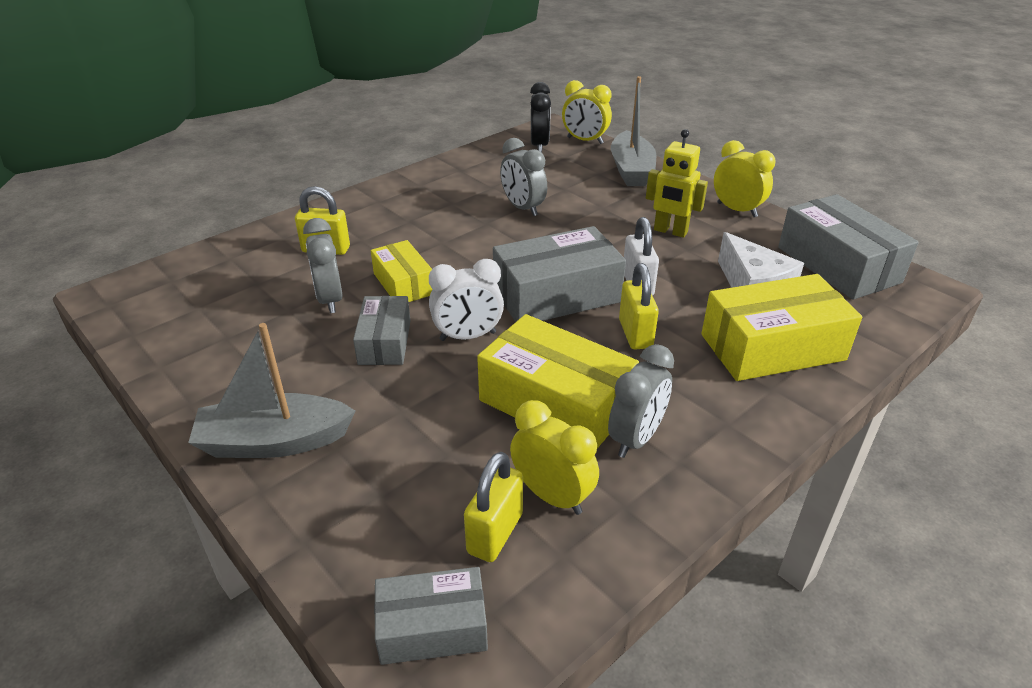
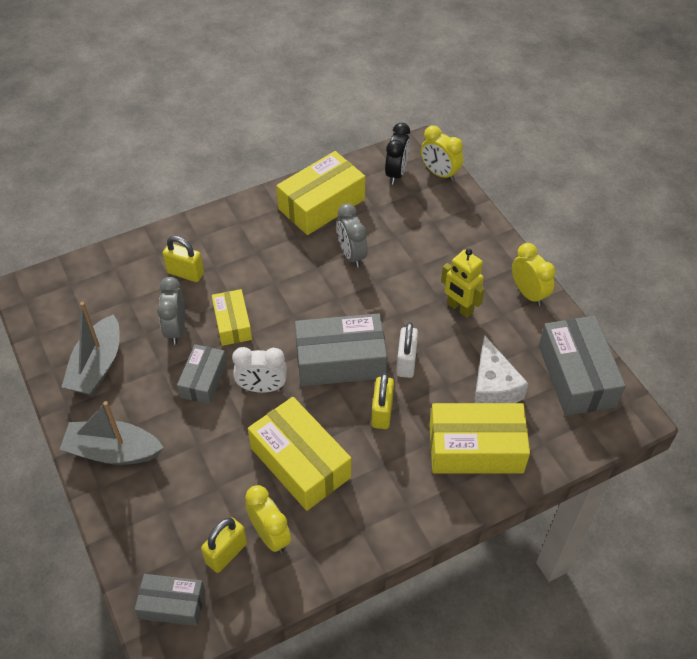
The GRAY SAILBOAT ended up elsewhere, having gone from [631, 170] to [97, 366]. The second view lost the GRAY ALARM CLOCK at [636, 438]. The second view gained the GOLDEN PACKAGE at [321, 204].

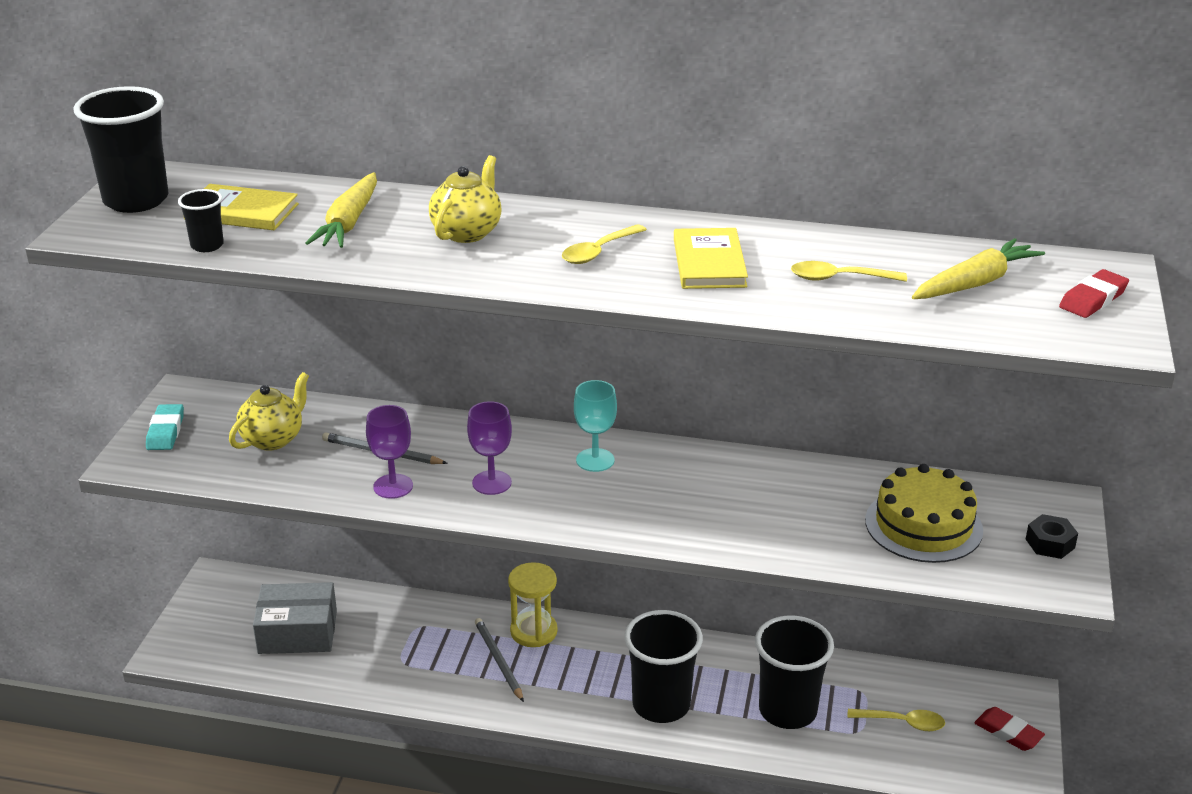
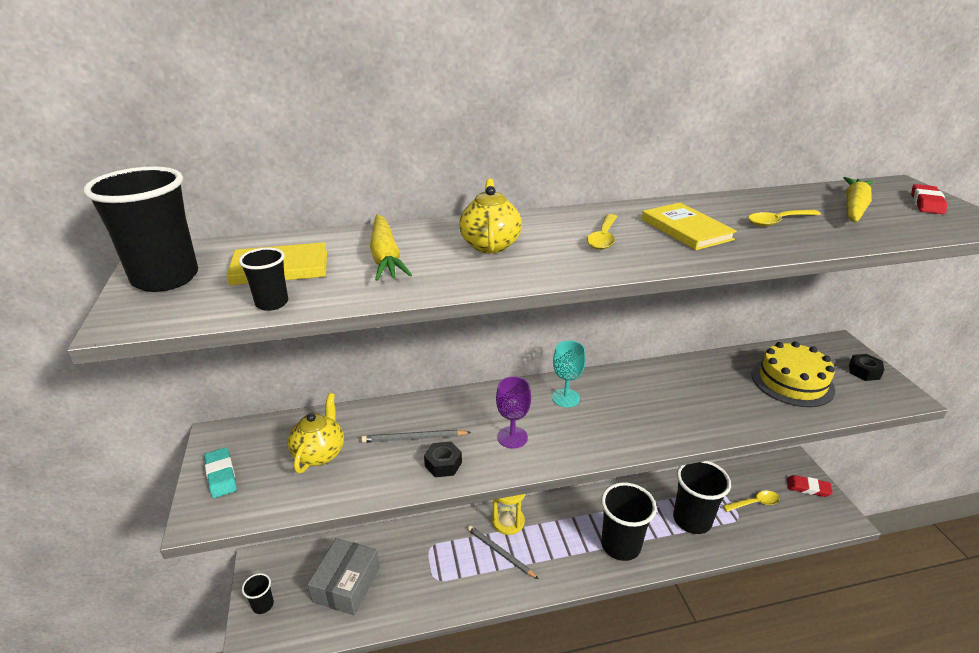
Where the ROYAL PURPLE GOBLET stood at [393, 486], the EBONY NUT came to stand at [443, 464]. The GRAY PACKAGE at [297, 632] ended up facing another way, 45 degrees counterclockwise from before. The second view gained the EBONY TUMBLER at [263, 605].

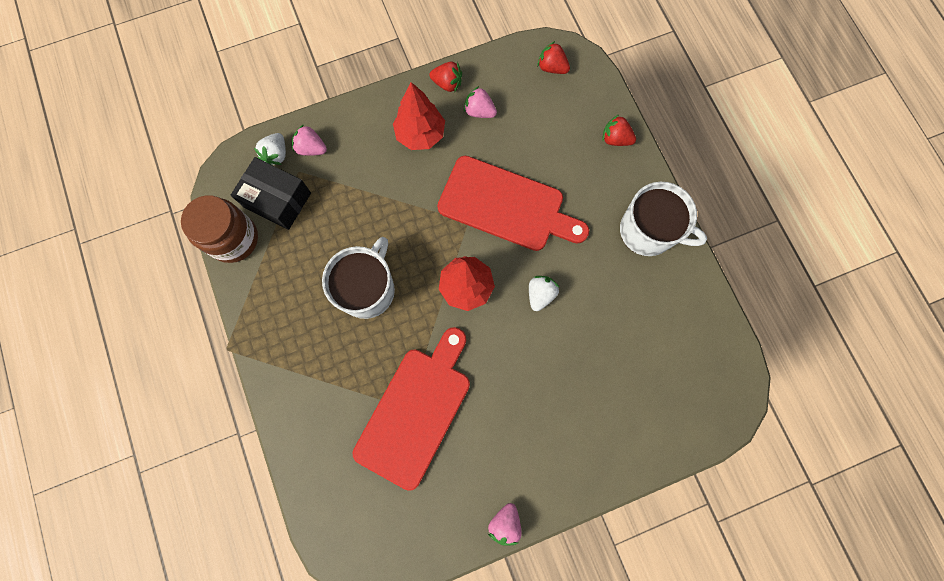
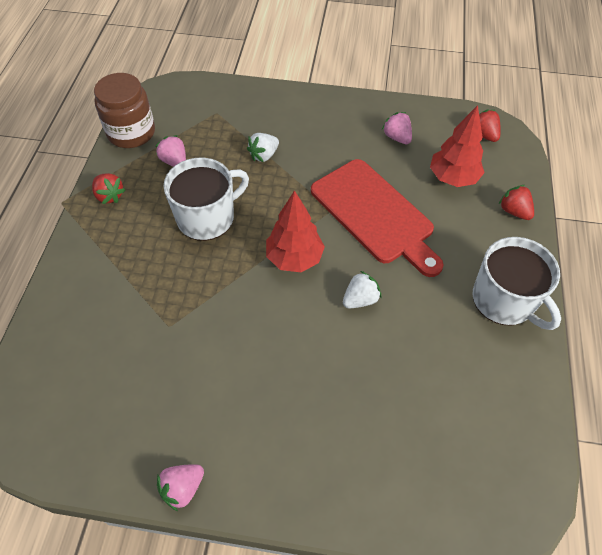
The CRIMSON TOY STRAWBERRY ended up elsewhere, having gone from [447, 83] to [109, 196]. The CRIMSON TREE ended up elsewhere, having gone from [420, 134] to [452, 178]. The ROSY TOY STRAWBERRY ended up elsewhere, having gone from [311, 148] to [174, 161]. The PURE WHITE TOY STRAWBERRY ended up elsewhere, having gone from [276, 154] to [264, 155]. The second view lost the EBONY PACKAGE at [277, 200]. The second view lost the CRIMSON CUTTING BOARD at [416, 411].

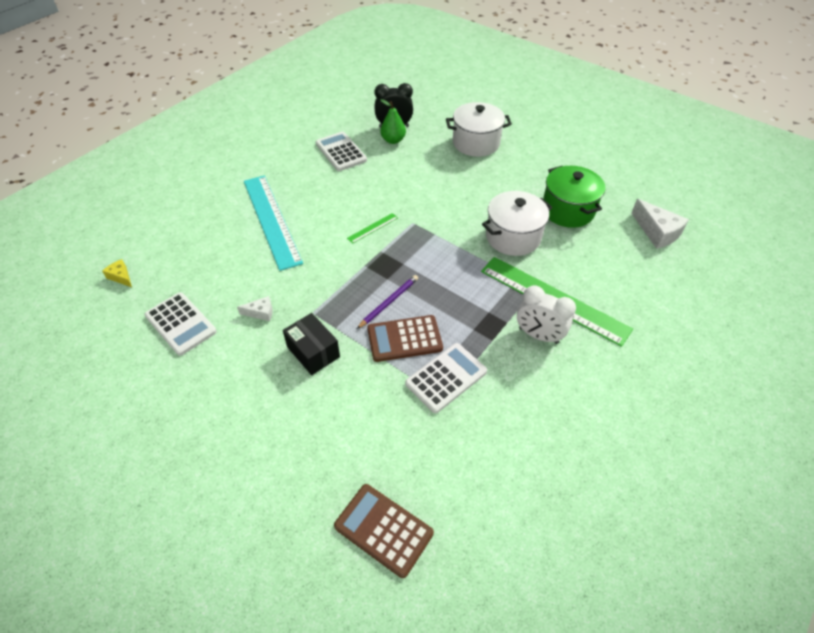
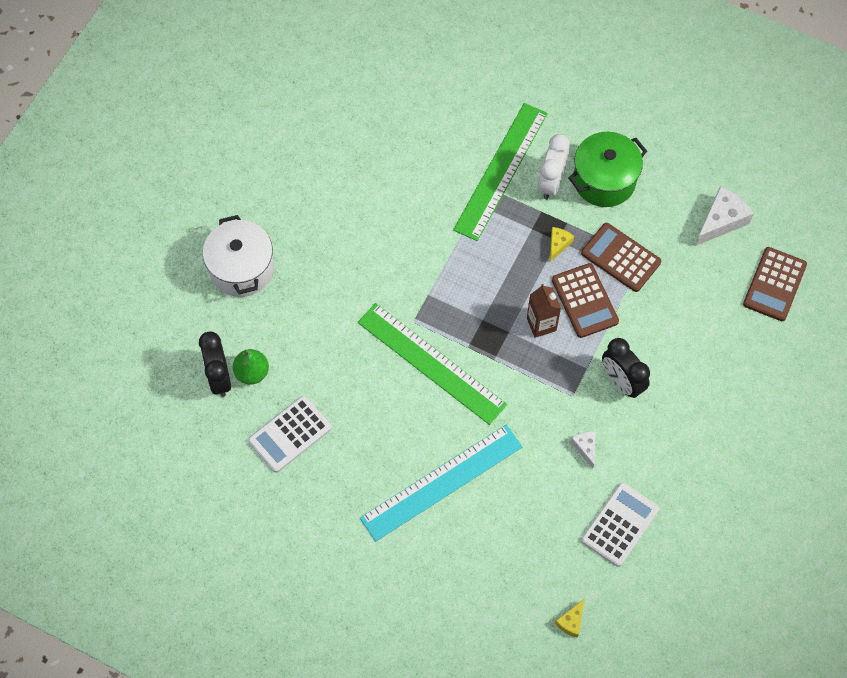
The EMERALD POT ended up elsewhere, having gone from [567, 210] to [604, 180]. The second view lost the PURE WHITE POT at [513, 237]. The PURE WHITE PIECE OF CHEESE ended up elsewhere, having gone from [657, 232] to [721, 221]. The size of the EMERALD MEASURING STICK at [373, 228] changed by a factor of 2.46. Where the ROYAL PURPLE WOODEN PENCIL stood at [388, 302], the BROWN JUICE CARTON came to stand at [541, 324]. Where the EBONY PACKAGE stood at [313, 352], the EBONY ALARM CLOCK came to stand at [621, 381]. What was the PURE WHITE POCKET CALCULATOR at [446, 378] turned into the BROWN POCKET CALCULATOR at [621, 257]. The second view gained the GOLDEN PIECE OF CHEESE at [558, 244].

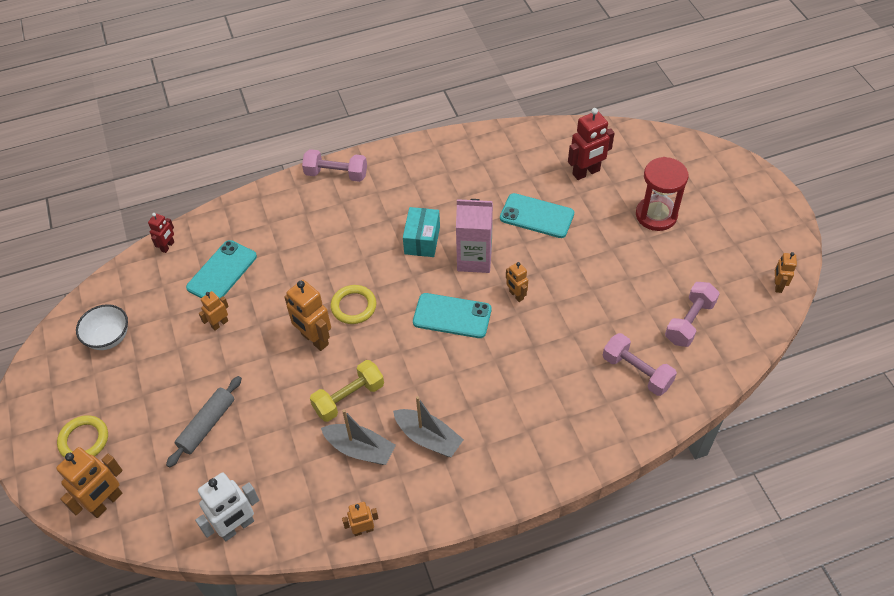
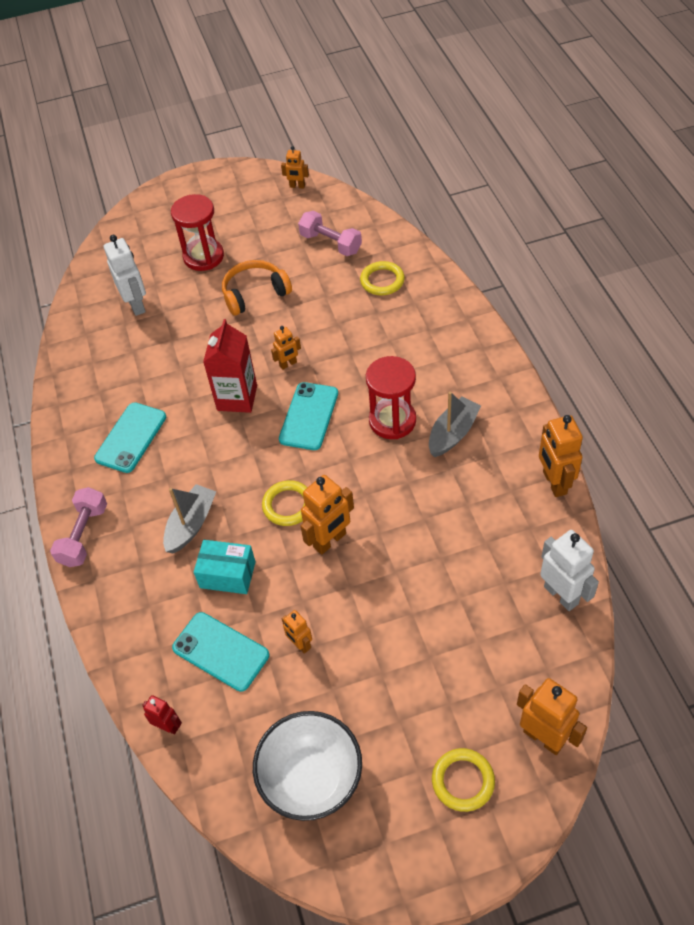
What was the CRIMSON ROBOT FIGURE at [586, 172] turned into the PURE WHITE ROBOT FIGURE at [136, 305]. The TEAL SMARTPHONE ended up elsewhere, having gone from [536, 216] to [131, 438]. What was the ROSY JUICE CARTON at [474, 259] turned into the CRIMSON JUICE CARTON at [237, 398]. The TEAL PACKAGE ended up elsewhere, having gone from [422, 240] to [227, 574]. The size of the PURE WHITE SERVING BOWL at [109, 338] changed by a factor of 1.58. Where the ROSY HAND WEIGHT stood at [636, 372], the GOLDEN TORUS came to stand at [382, 281]. The second view lost the GOLDEN HAND WEIGHT at [349, 398]. The second view lost the GRAY PASTRY ROLLER at [207, 425]. The GRAY SAILBOAT ended up elsewhere, having gone from [360, 449] to [191, 524]. The size of the BRIGHT ORANGE ROBOT FIGURE at [363, 530] changed by a factor of 1.76. The second view gained the BRIGHT ORANGE HEADPHONES at [255, 294]. The second view gained the CRIMSON SANDGLASS at [392, 420].

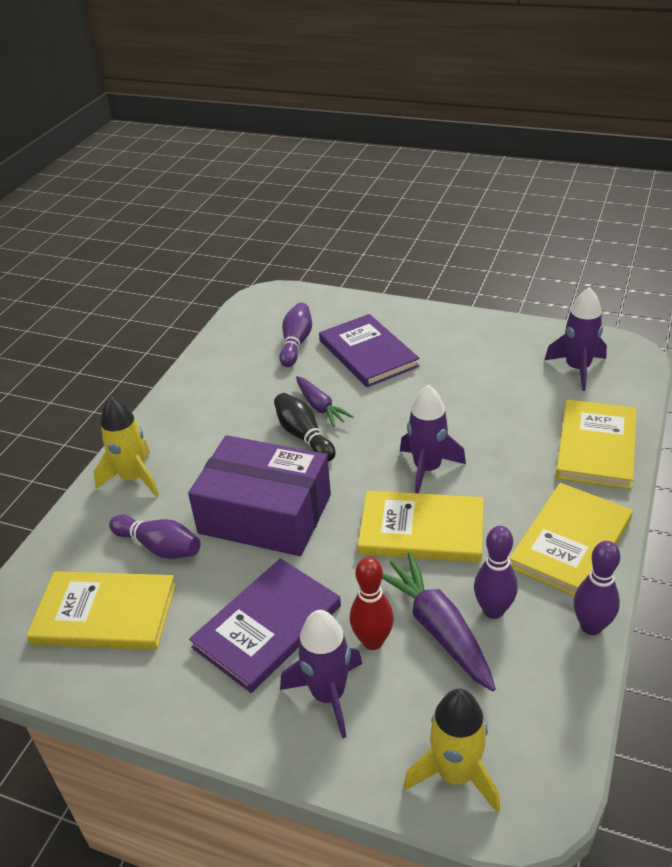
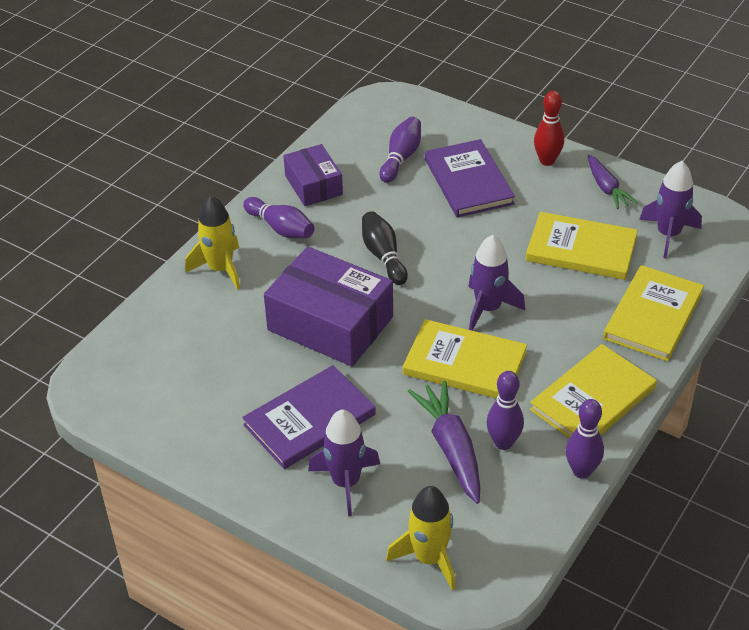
The ROYAL PURPLE CARROT ended up elsewhere, having gone from [320, 407] to [606, 188]. The ROYAL PURPLE TENPIN ended up elsewhere, having gone from [159, 547] to [281, 228]. The CRIMSON TENPIN ended up elsewhere, having gone from [372, 641] to [547, 161]. The GOLDEN HARDCOVER ended up elsewhere, having gone from [105, 614] to [581, 249]. The second view gained the ROYAL PURPLE PACKAGE at [313, 185].

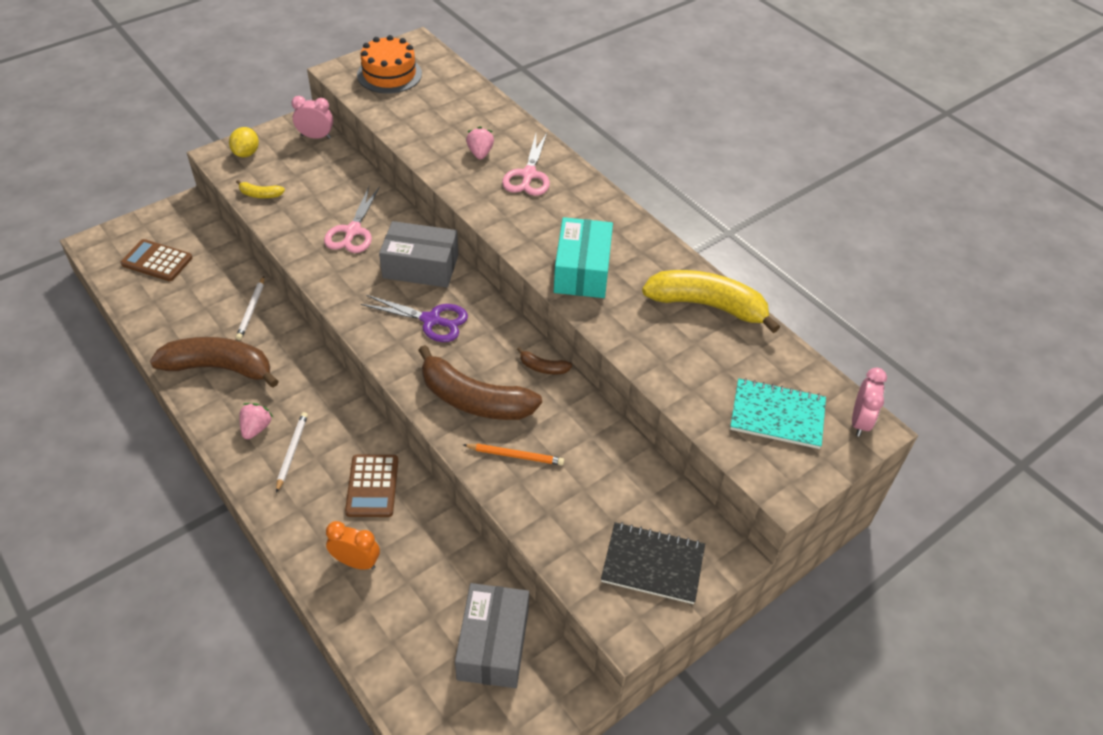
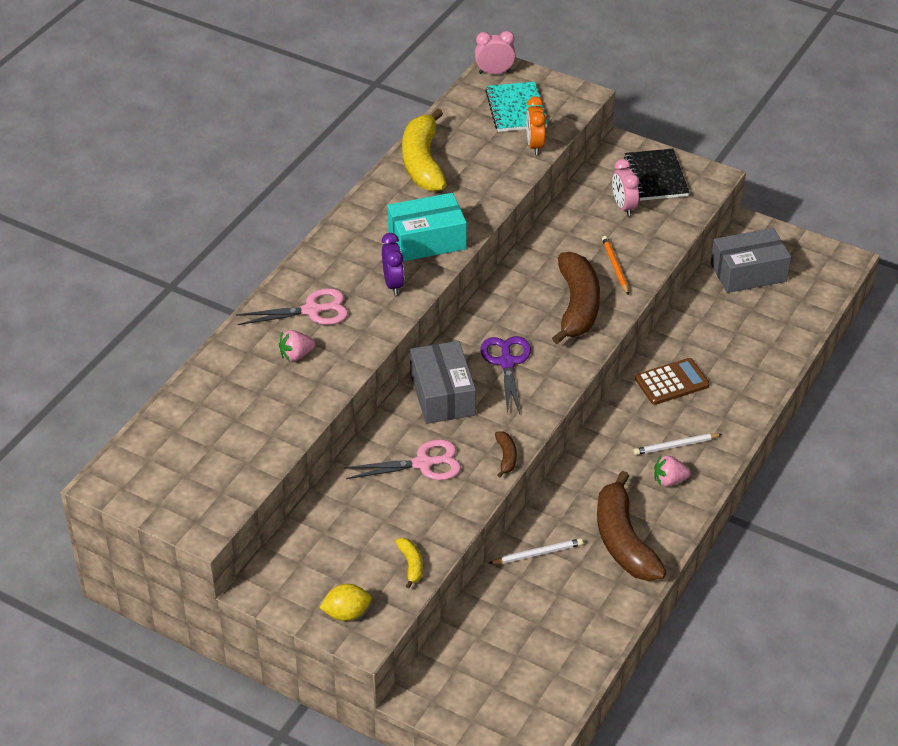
The second view lost the BRIGHT ORANGE CAKE at [389, 74]. The ROSY ALARM CLOCK ended up elsewhere, having gone from [316, 137] to [623, 207]. The second view lost the BROWN POCKET CALCULATOR at [157, 261]. The BROWN TOY BANANA ended up elsewhere, having gone from [543, 367] to [506, 457]. The BRIGHT ORANGE ALARM CLOCK ended up elsewhere, having gone from [356, 562] to [535, 145]. The second view gained the ROYAL PURPLE ALARM CLOCK at [393, 284].

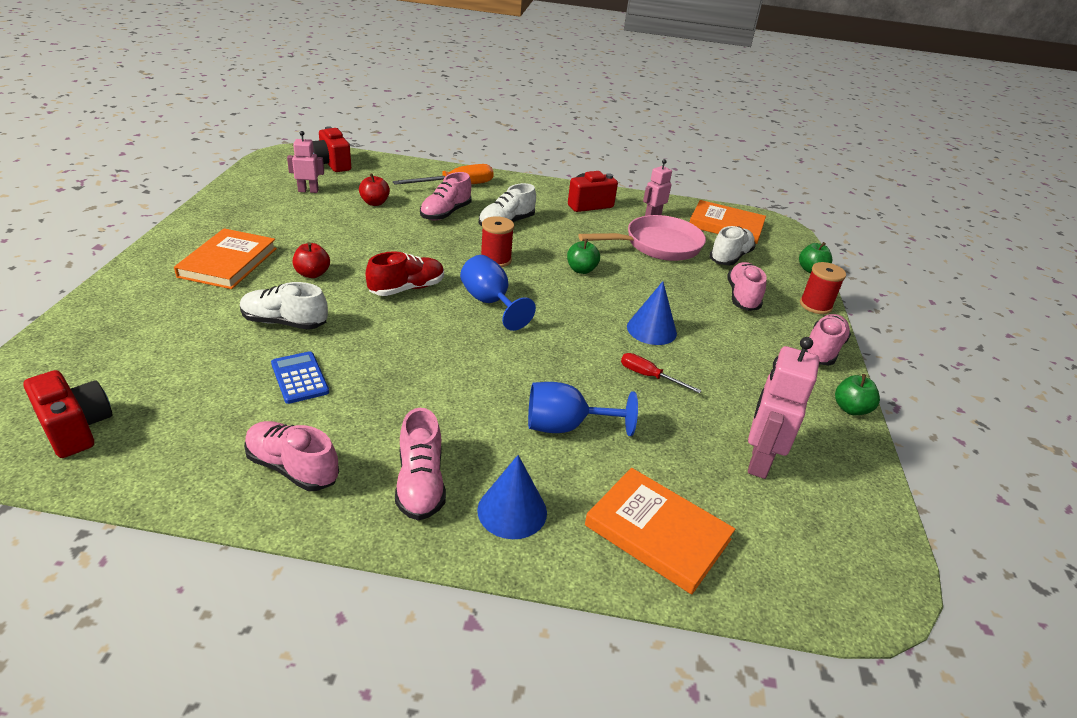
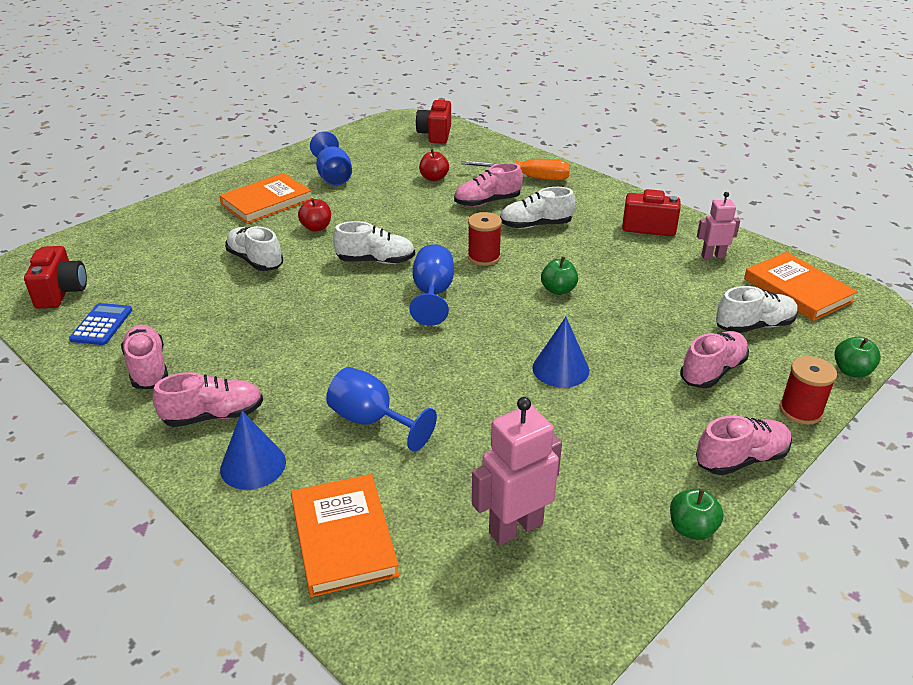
The second view lost the ROSY ROBOT FIGURE at [308, 191]. The second view lost the ROSY PAN at [657, 245]. What was the CRIMSON LACE-UP SHOE at [407, 288] turned into the PURE WHITE LACE-UP SHOE at [376, 261]. The COBALT POCKET CALCULATOR ended up elsewhere, having gone from [300, 378] to [102, 325]. The second view lost the CRIMSON FLAT SCREWDRIVER at [649, 376]. The ROSY LACE-UP SHOE at [420, 484] ended up facing another way, 135 degrees counterclockwise from before. The second view gained the COBALT GOBLET at [333, 176].

